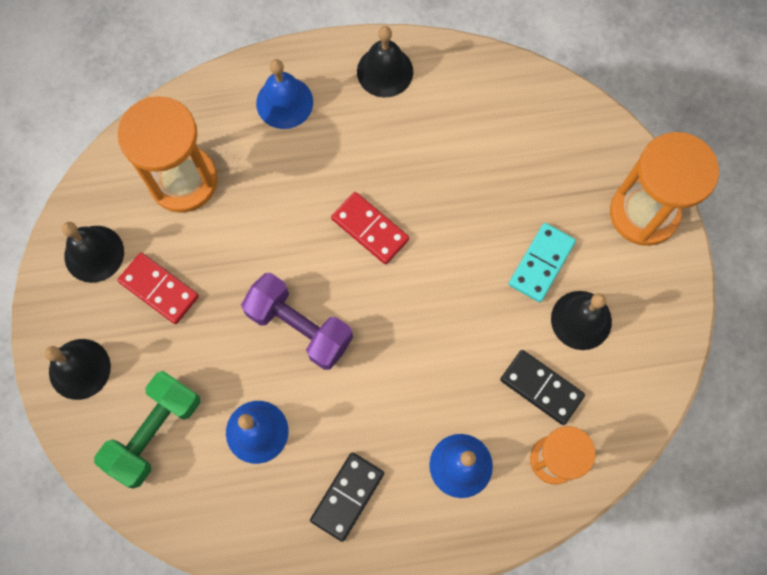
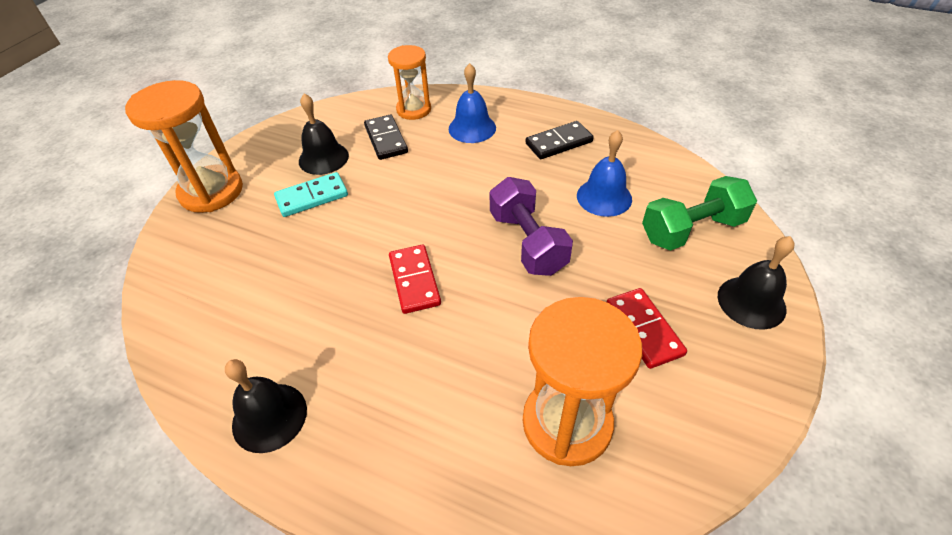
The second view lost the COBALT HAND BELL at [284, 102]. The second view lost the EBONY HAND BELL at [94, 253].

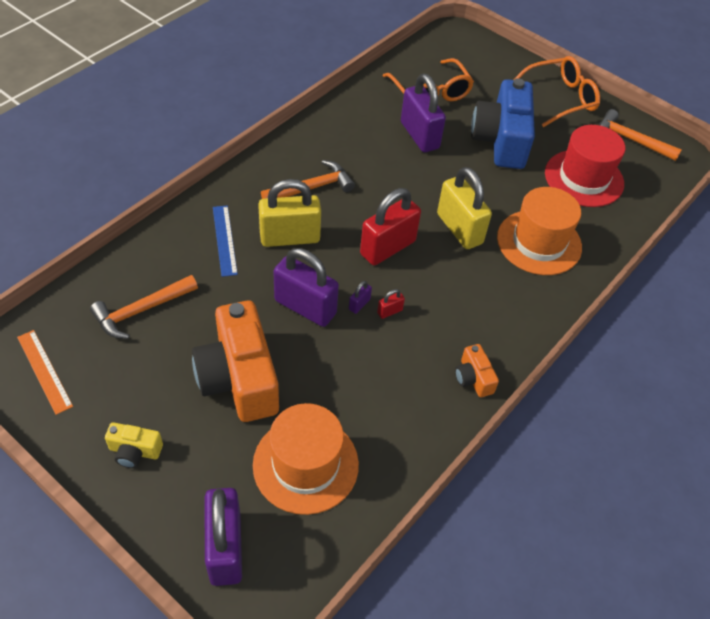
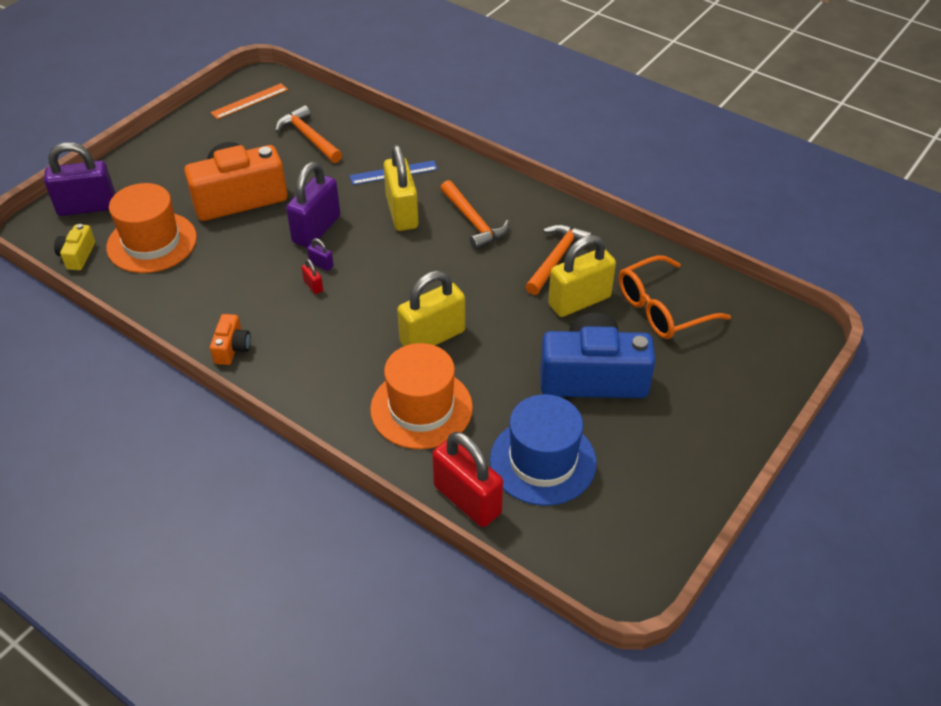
The second view lost the BRIGHT ORANGE SPECTACLES at [560, 98]. What was the ROYAL PURPLE LOCK at [419, 135] turned into the GOLDEN LOCK at [579, 301]. The BRIGHT ORANGE HAMMER ended up elsewhere, having gone from [631, 140] to [556, 259]. What was the CRIMSON TALL HAT at [584, 178] turned into the COBALT TALL HAT at [543, 461]. The CRIMSON LOCK ended up elsewhere, having gone from [387, 248] to [467, 499]. The BRIGHT ORANGE COMPACT CAMERA at [473, 378] ended up facing another way, 120 degrees clockwise from before. The GOLDEN COMPACT CAMERA ended up elsewhere, having gone from [135, 451] to [77, 255].

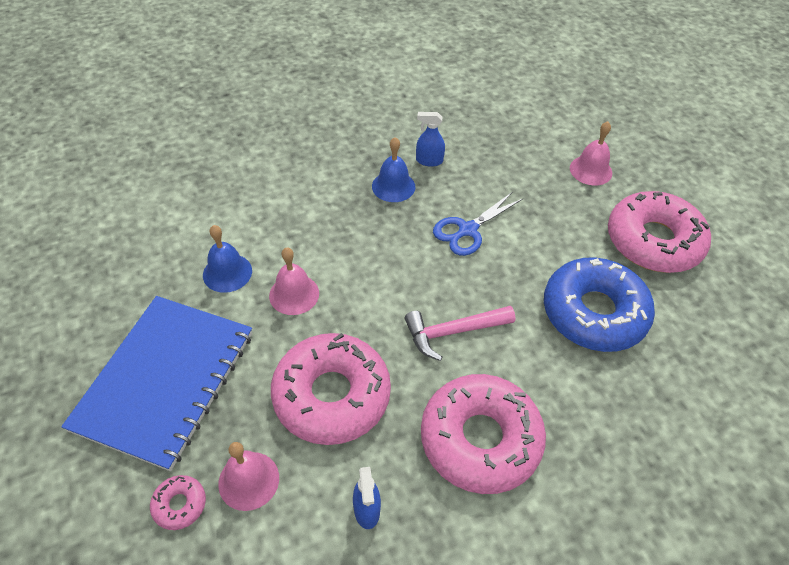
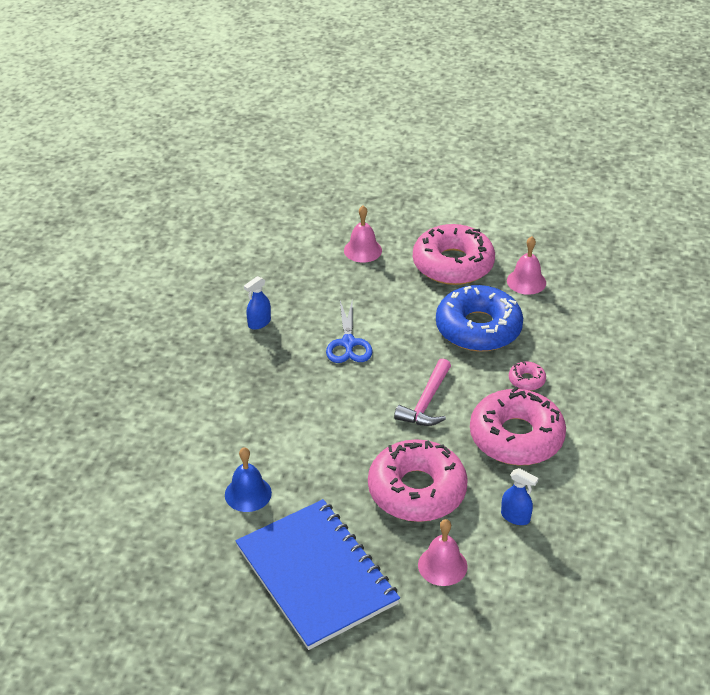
The second view lost the COBALT HAND BELL at [393, 186]. The ROSY HAND BELL ended up elsewhere, having gone from [294, 294] to [526, 281]. The ROSY DONUT ended up elsewhere, having gone from [179, 504] to [526, 380].

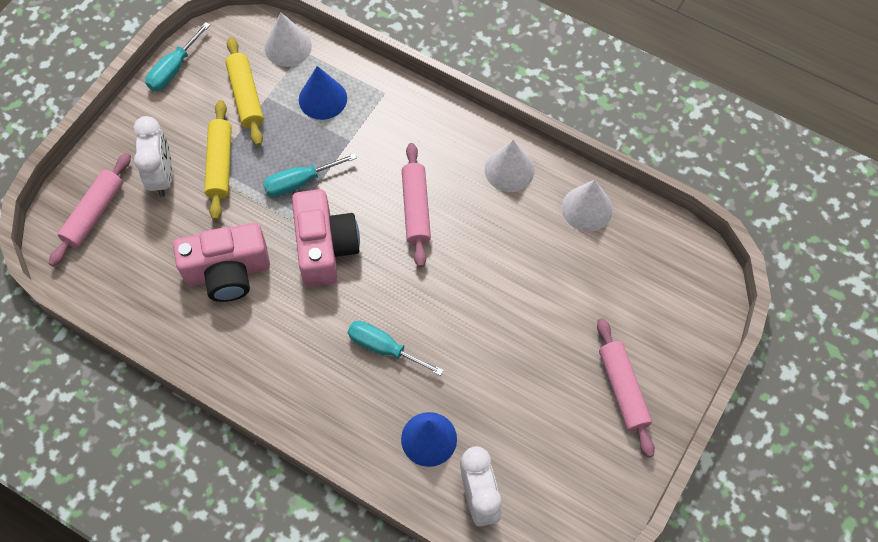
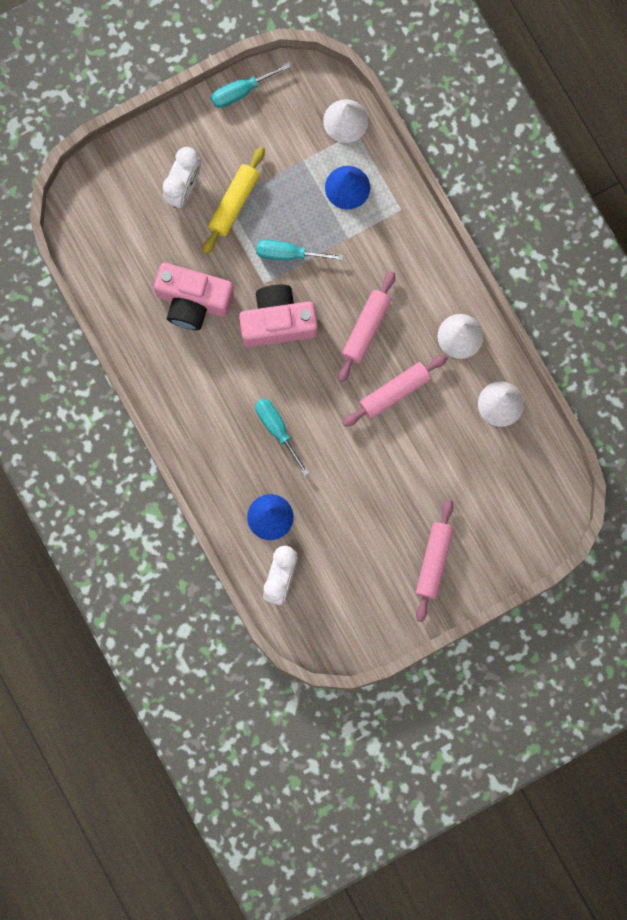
The second view lost the GOLDEN PASTRY ROLLER at [246, 96]. The ROSY PASTRY ROLLER ended up elsewhere, having gone from [94, 213] to [394, 392]. The ROSY COMPACT CAMERA at [325, 247] ended up facing another way, 120 degrees counterclockwise from before.

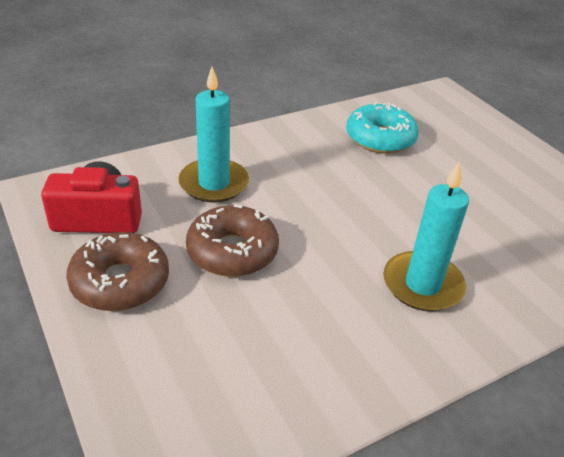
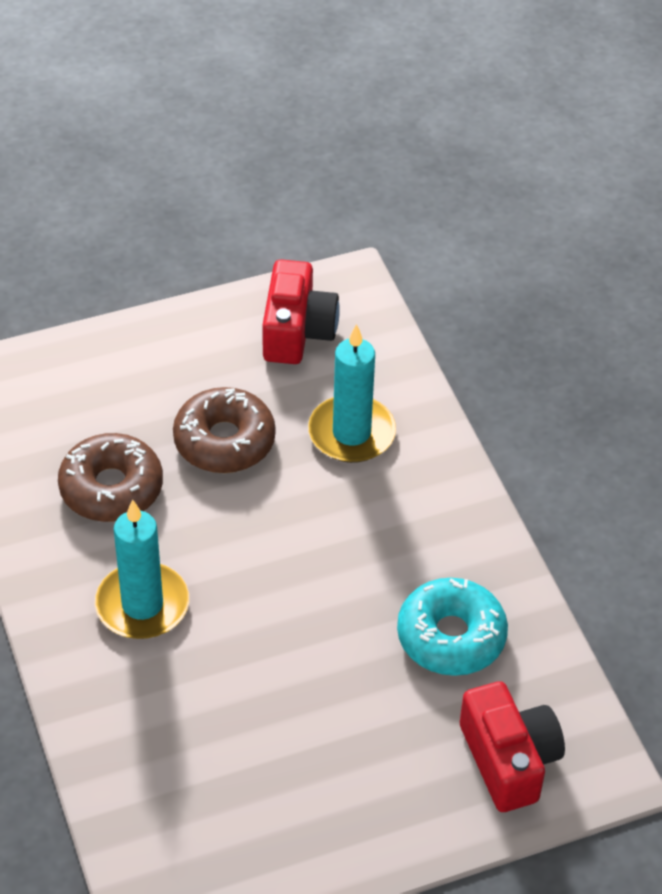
The BROWN DONUT ended up elsewhere, having gone from [120, 282] to [111, 488]. The second view gained the CRIMSON COMPACT CAMERA at [509, 760].

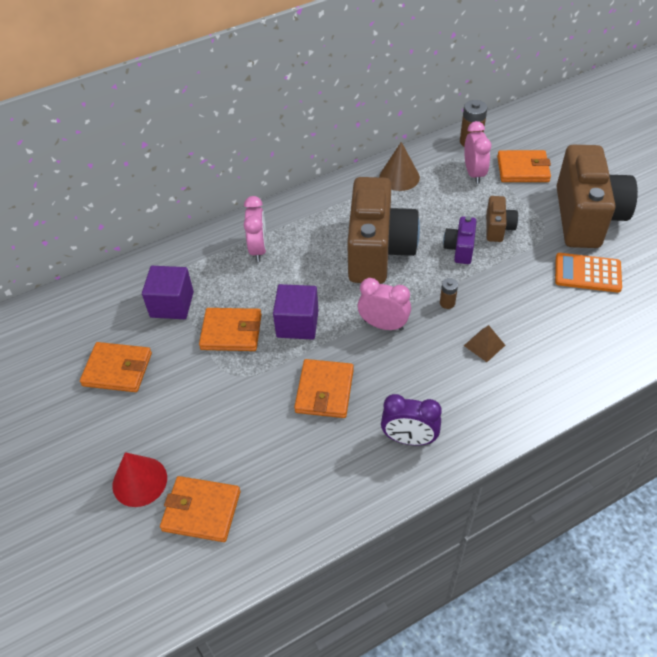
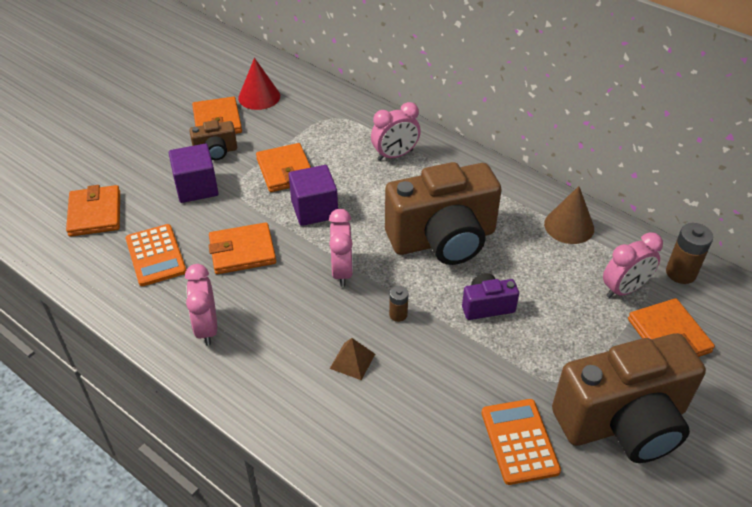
The BROWN COMPACT CAMERA ended up elsewhere, having gone from [498, 228] to [216, 152]. The ROYAL PURPLE CUBE ended up elsewhere, having gone from [172, 304] to [196, 187]. What was the ROYAL PURPLE ALARM CLOCK at [409, 439] turned into the ROSY ALARM CLOCK at [207, 328]. The CRIMSON CONE ended up elsewhere, having gone from [139, 481] to [259, 97]. The second view gained the BRIGHT ORANGE POCKET CALCULATOR at [155, 255].

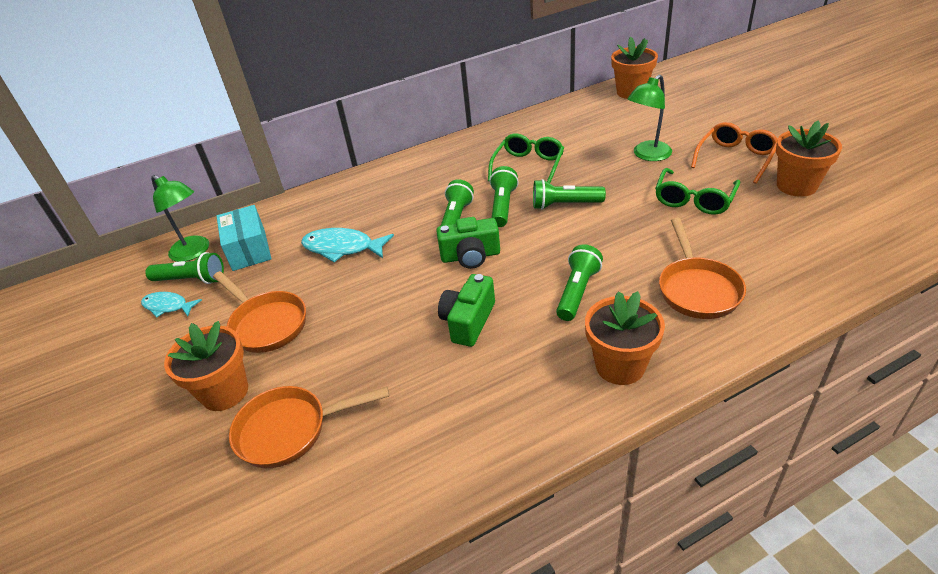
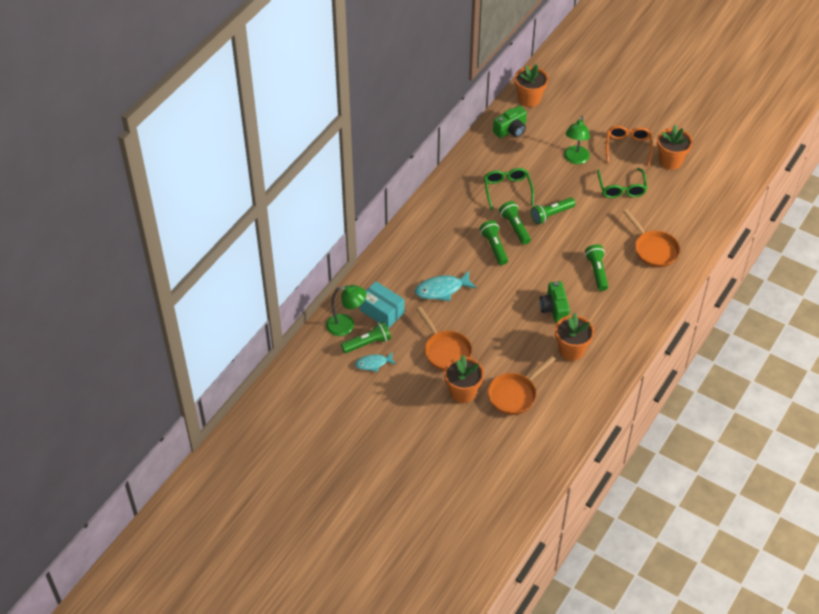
The EMERALD COMPACT CAMERA ended up elsewhere, having gone from [470, 256] to [511, 130]. The BRIGHT ORANGE PAN at [266, 324] ended up facing another way, 45 degrees clockwise from before. The BRIGHT ORANGE POTTED PLANT ended up elsewhere, having gone from [620, 366] to [571, 350].

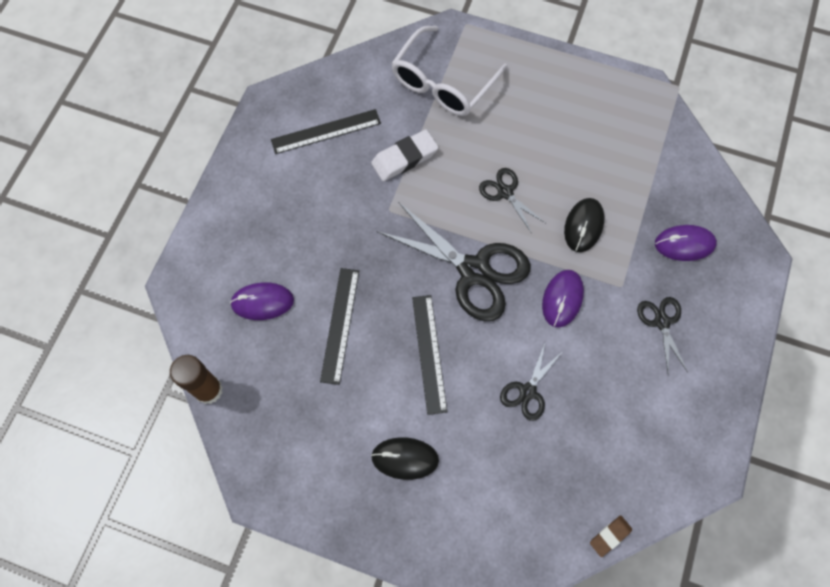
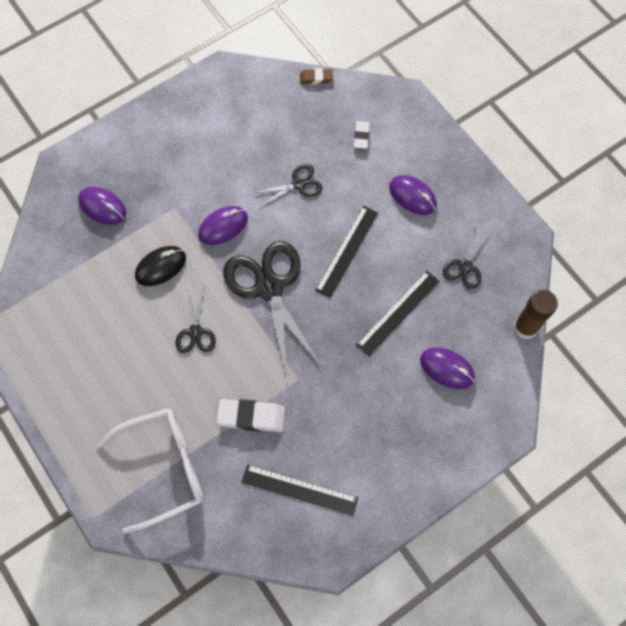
The EBONY SHEARS ended up elsewhere, having gone from [662, 322] to [465, 267]. What was the EBONY MOUSE at [405, 458] turned into the ROYAL PURPLE MOUSE at [412, 196]. The second view gained the PURE WHITE ERASER at [361, 136].

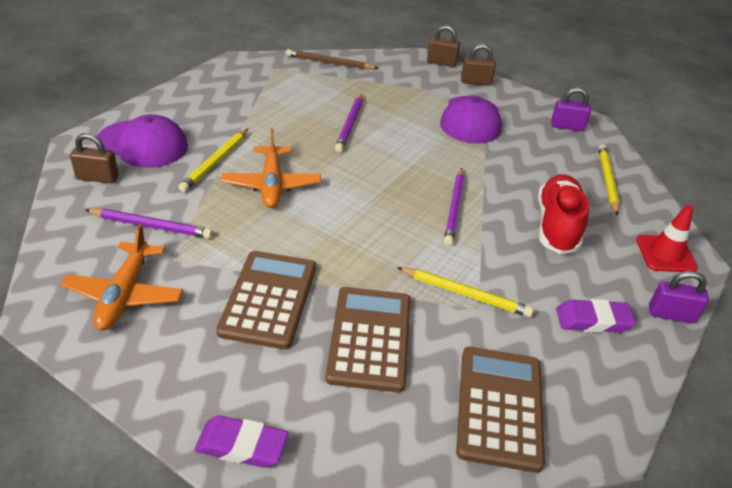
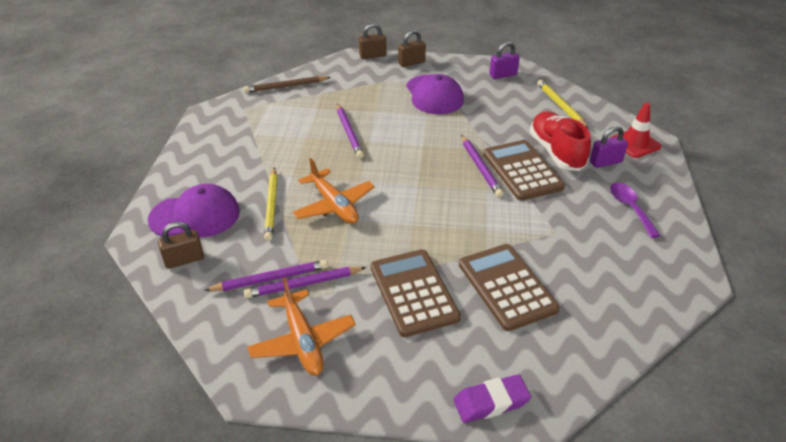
The second view lost the GOLDEN WOODEN PENCIL at [465, 294]. The ROYAL PURPLE LOCK ended up elsewhere, having gone from [671, 314] to [605, 162]. Where the ROYAL PURPLE ERASER stood at [593, 320], the ROYAL PURPLE TABLESPOON came to stand at [630, 208]. The BROWN POCKET CALCULATOR ended up elsewhere, having gone from [499, 407] to [522, 170]. The second view gained the ROYAL PURPLE WOODEN PENCIL at [303, 284].

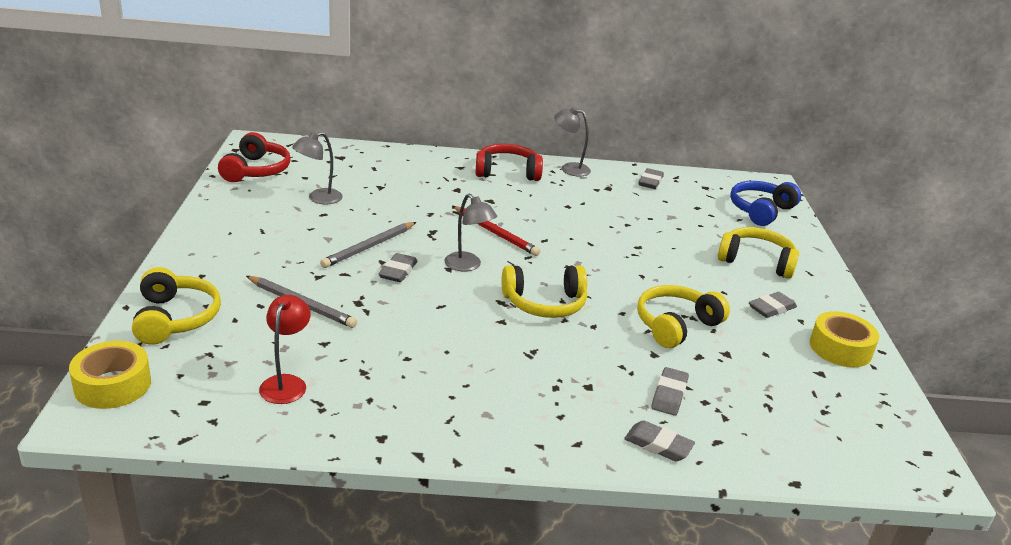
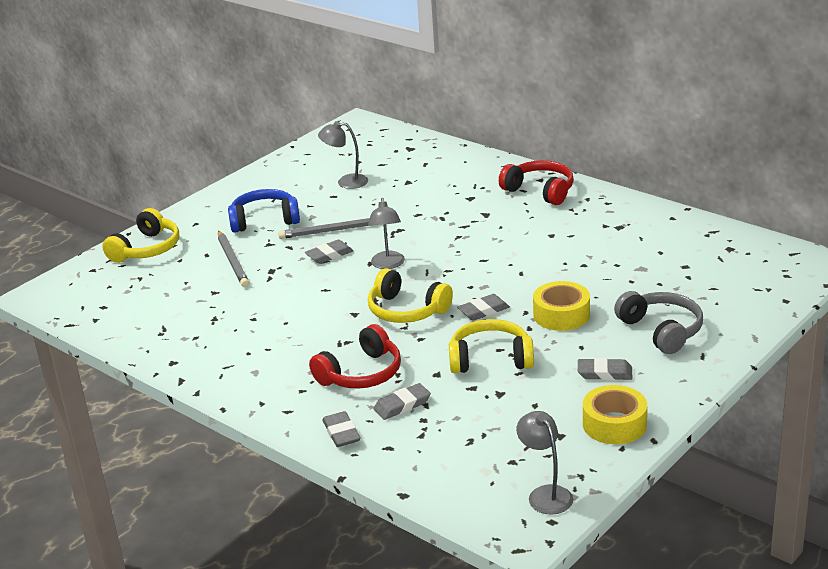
The GRAY LAMP ended up elsewhere, having gone from [569, 168] to [545, 494]. The CRIMSON HEADPHONES ended up elsewhere, having gone from [256, 170] to [361, 374]. The GRAY ERASER ended up elsewhere, having gone from [650, 182] to [483, 311]. The COBALT HEADPHONES ended up elsewhere, having gone from [760, 210] to [264, 220]. The second view lost the CRIMSON WOODEN PENCIL at [495, 233]. What was the GOLDEN HEADPHONES at [756, 261] turned into the GRAY HEADPHONES at [662, 330]. The second view lost the CRIMSON LAMP at [286, 383]. The GOLDEN ROLL OF TAPE ended up elsewhere, having gone from [112, 385] to [561, 315].

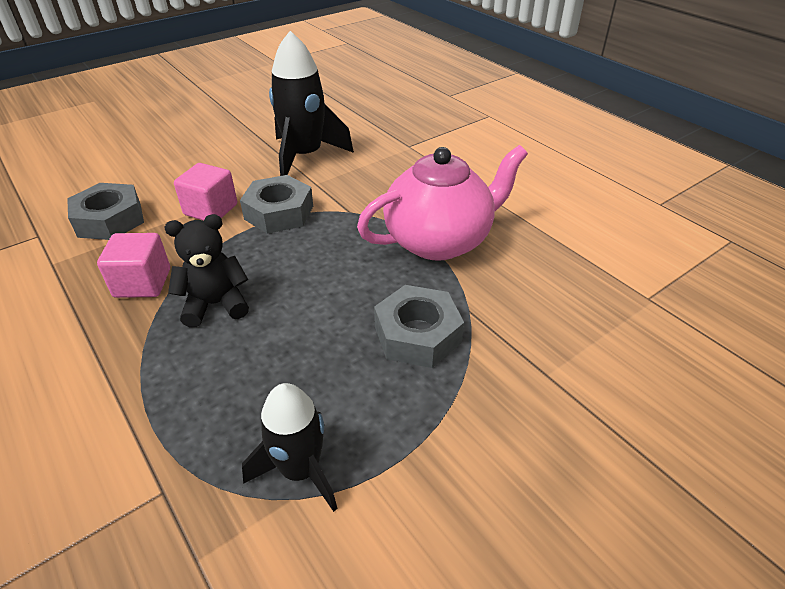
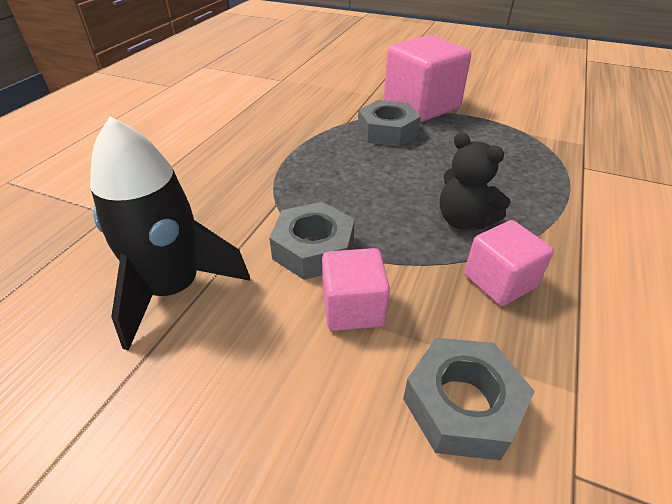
The second view lost the ROSY TEAPOT at [439, 240]. The second view lost the EBONY ROCKET at [300, 470]. The second view gained the ROSY CUBE at [421, 106].

